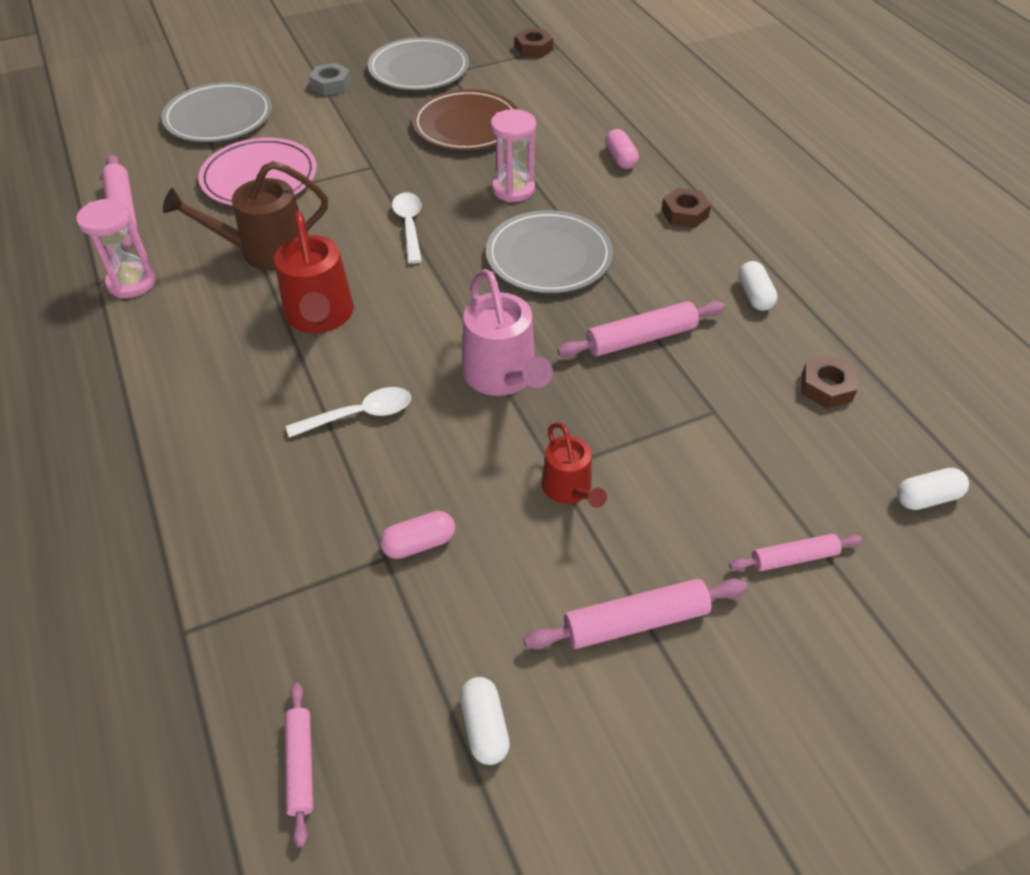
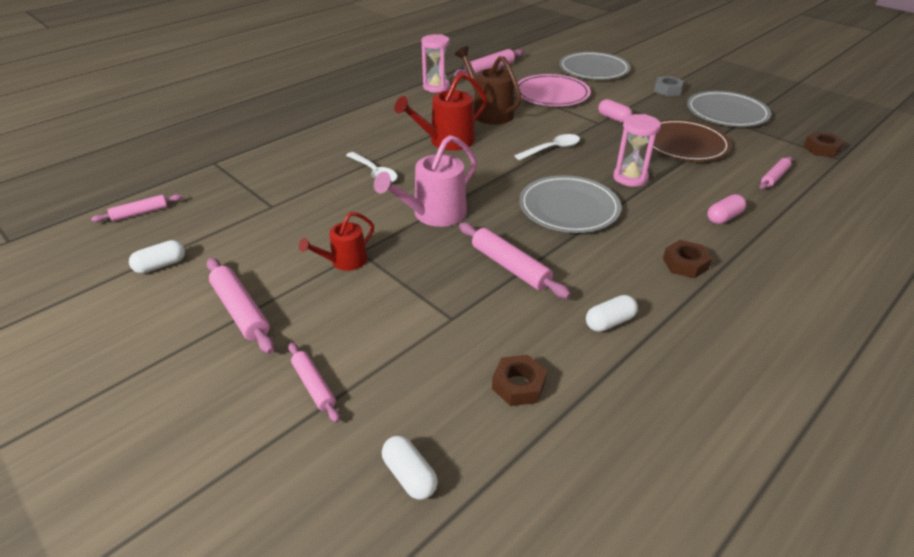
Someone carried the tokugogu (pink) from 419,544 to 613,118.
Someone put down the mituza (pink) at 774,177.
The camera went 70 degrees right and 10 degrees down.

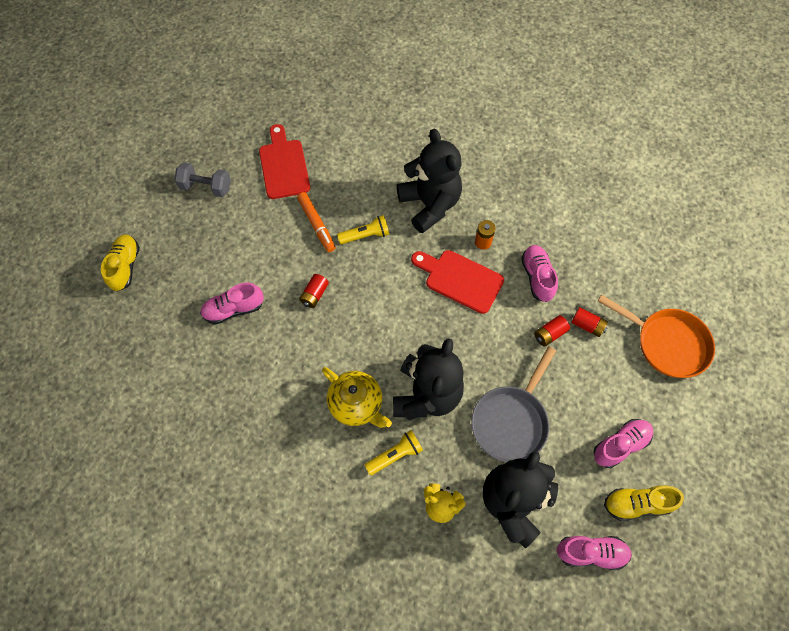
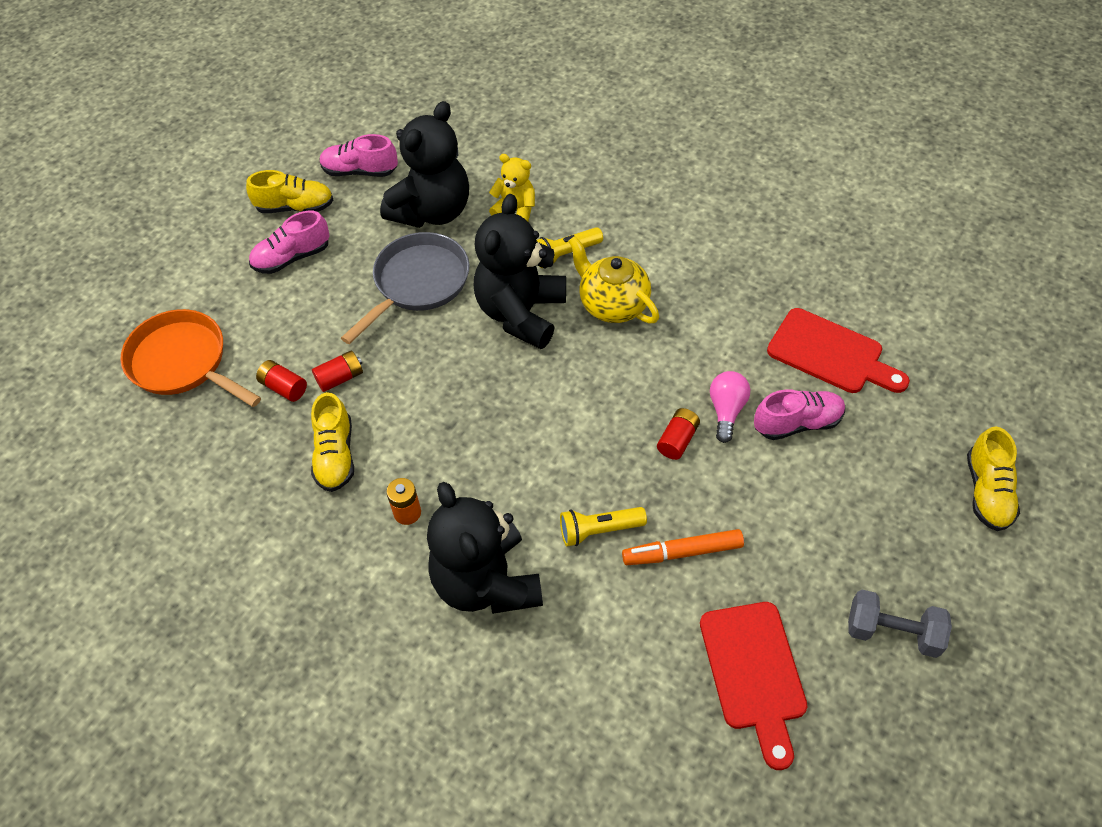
Someone rotated the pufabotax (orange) at 317,224 by 75 degrees counterclockwise.
Someone repainted the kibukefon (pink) at 537,277, which became the kibukefon (yellow) at 335,455.
Someone carried the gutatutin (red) from 460,279 to 831,354.
Someone put down the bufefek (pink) at 726,410.
The camera went 175 degrees left and 10 degrees down.

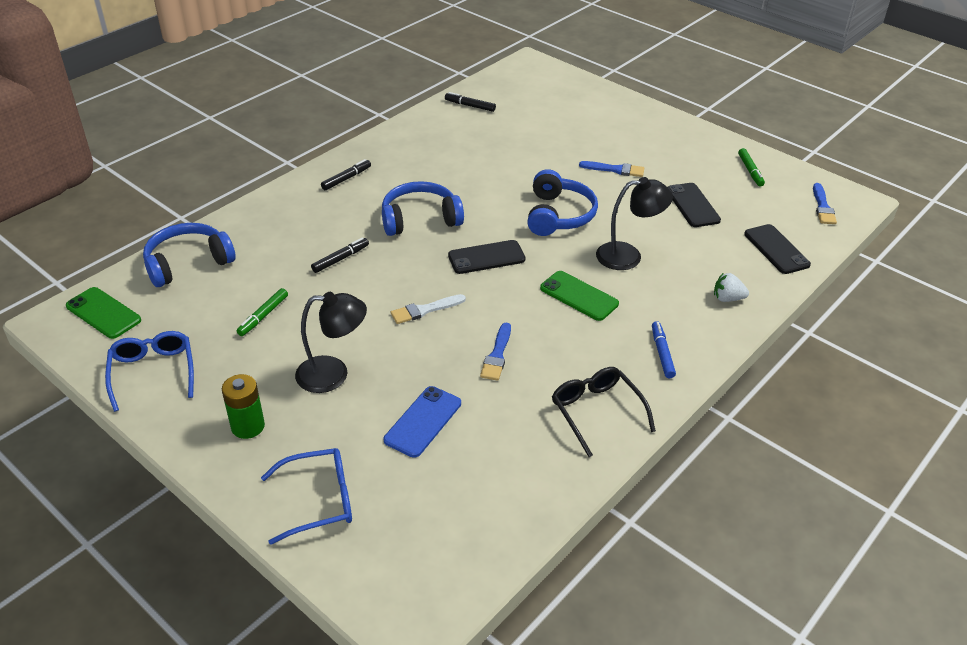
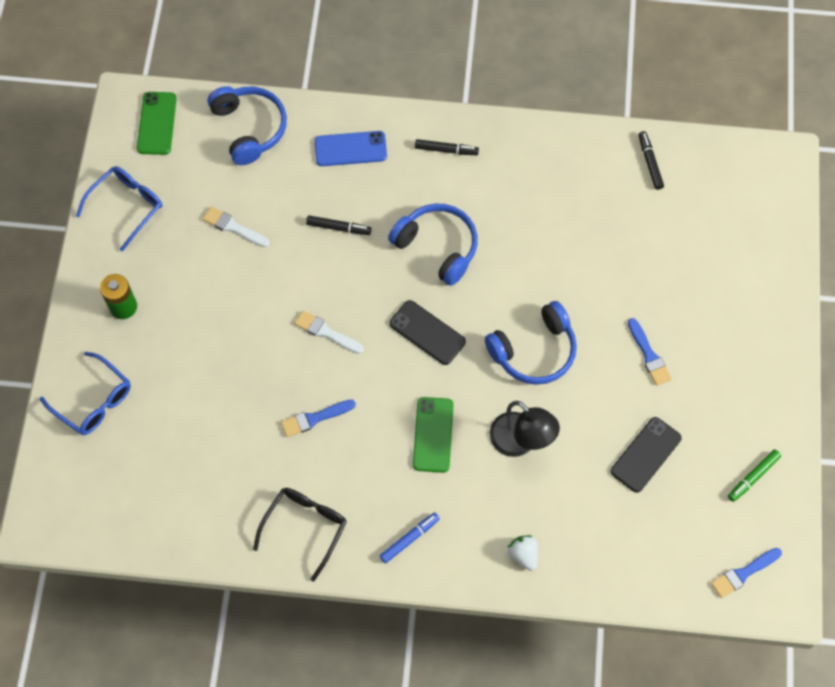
Someone rotated the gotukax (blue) at 188,263 by 45 degrees clockwise.
Someone took away the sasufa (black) at 776,249.
Someone swapped the pufabotax (green) at 263,316 for the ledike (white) at 233,227.
Someone took away the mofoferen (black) at 333,374.
Someone carried the sasufa (blue) from 423,421 to 350,149.
The camera went 55 degrees right and 25 degrees up.

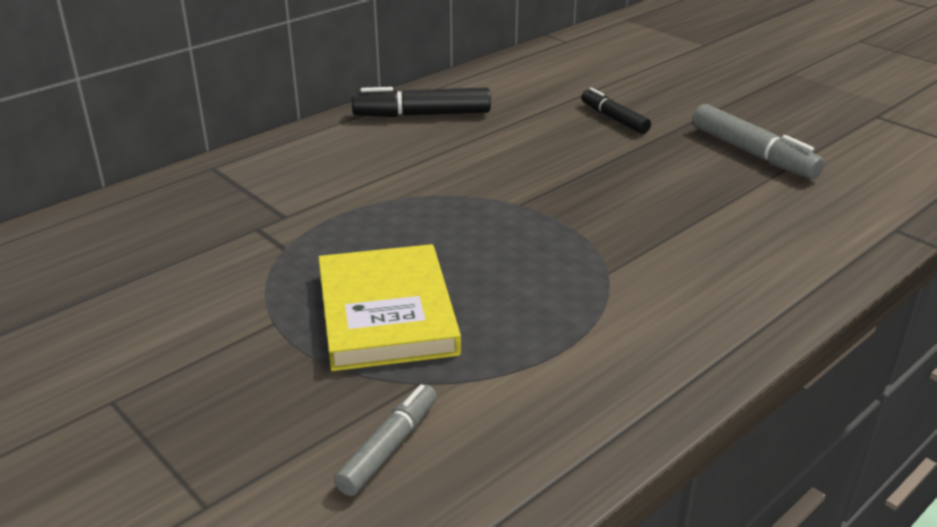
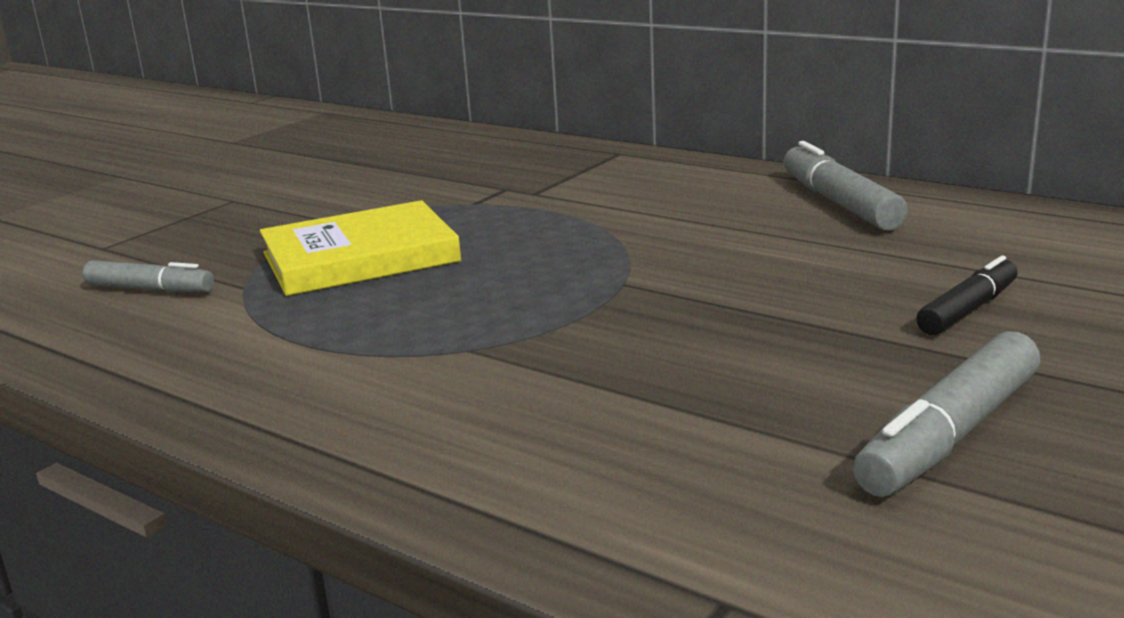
Someone repainted the pufabotax (black) at 422,114, which became the pufabotax (grey) at 839,203.
The camera went 80 degrees right and 10 degrees down.

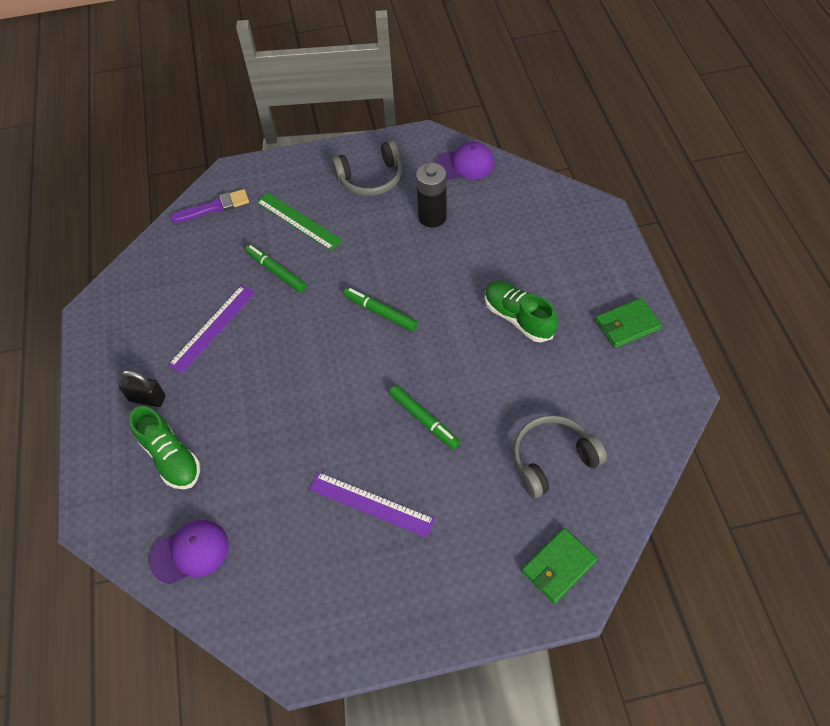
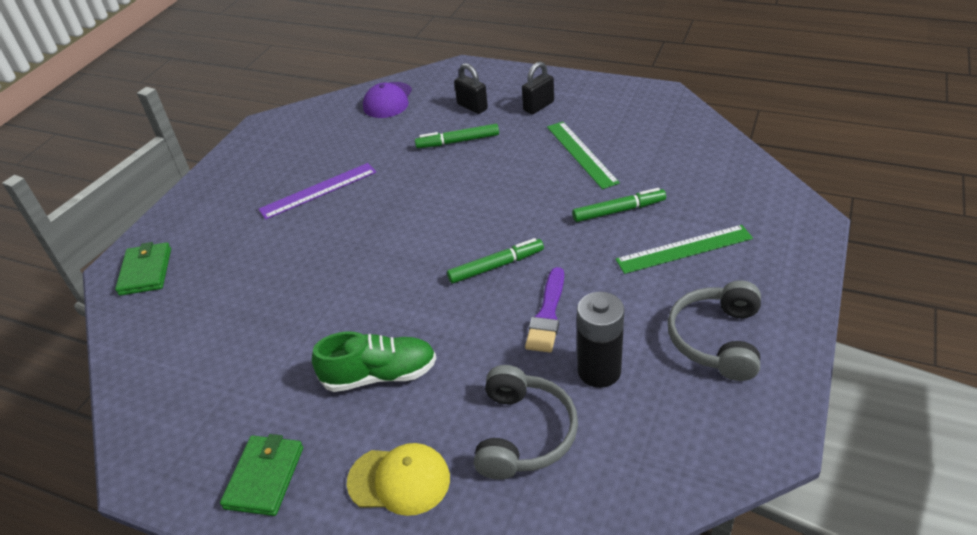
Someone took away the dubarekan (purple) at 465,164.
Someone carried the ledike (purple) from 214,207 to 547,314.
Someone repainted the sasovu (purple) at 213,328, which became the sasovu (green) at 581,154.
Someone carried the pufabotax (green) from 424,420 to 458,141.
Someone swapped the kibukefon (green) at 170,457 for the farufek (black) at 472,107.
Someone carried the gotukax (grey) from 552,460 to 523,433.
Someone put down the dubarekan (yellow) at 399,480.
The camera went 125 degrees right and 15 degrees down.

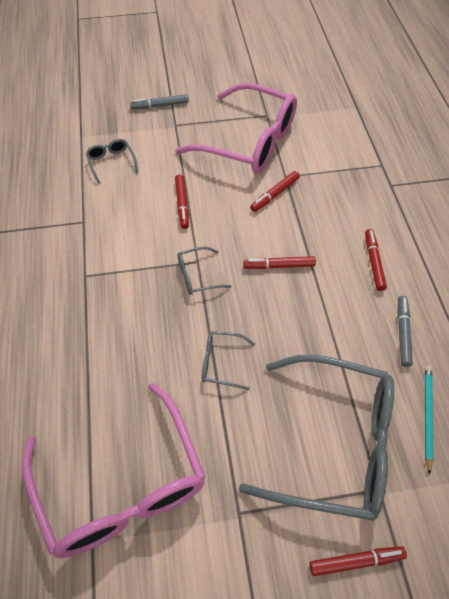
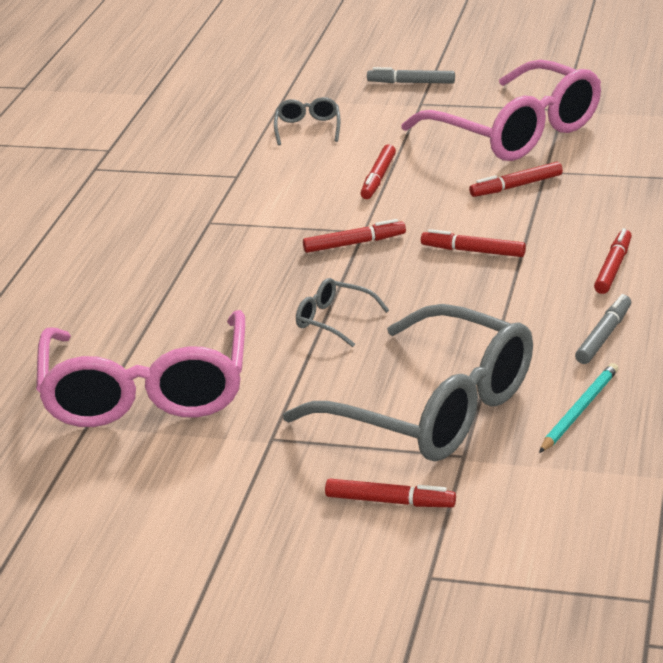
Someone swapped the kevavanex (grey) at 197,276 for the pufabotax (red) at 354,243.
The camera went 25 degrees right and 25 degrees down.

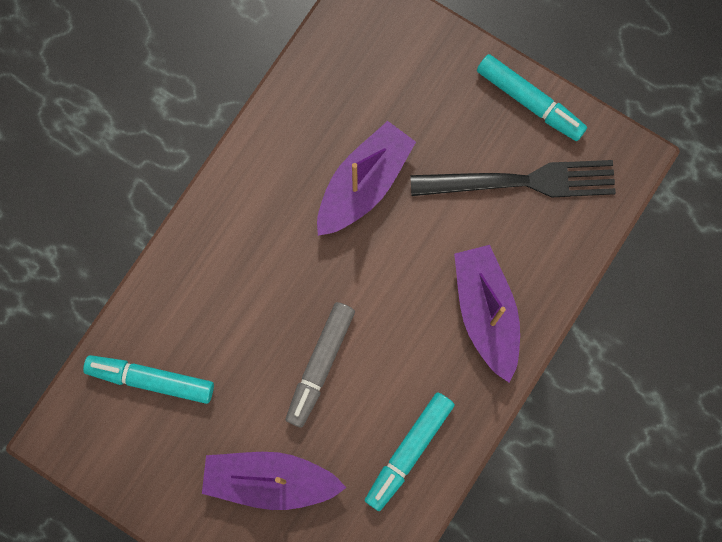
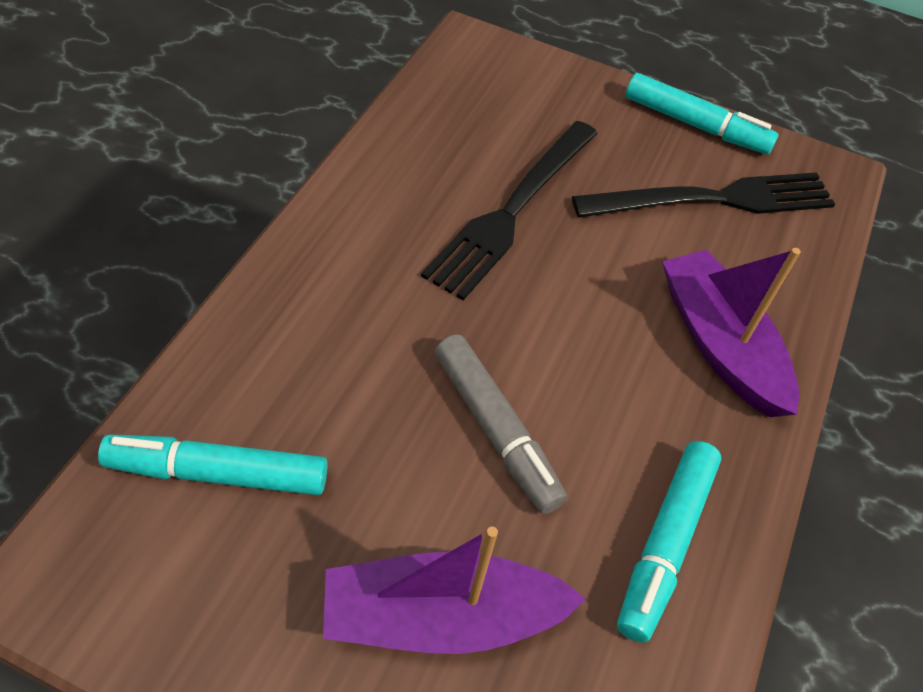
Someone swapped the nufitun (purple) at 364,184 for the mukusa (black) at 512,210.
Someone rotated the pufabotax (grey) at 320,365 by 45 degrees counterclockwise.
The camera went 15 degrees left and 25 degrees down.

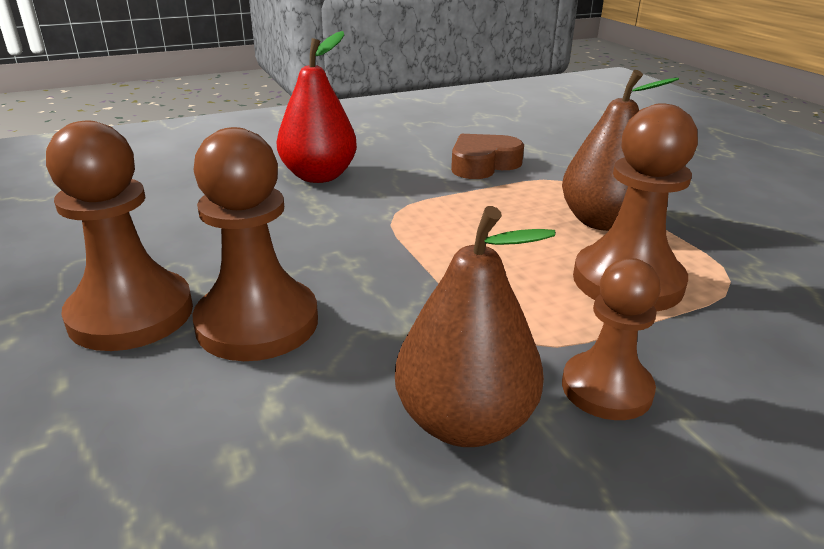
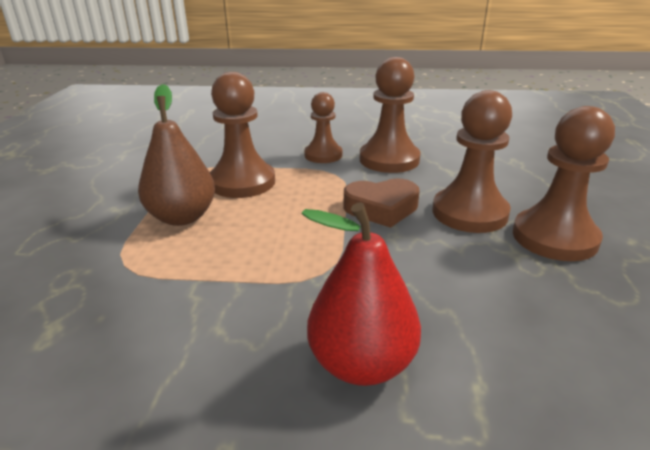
Someone carried the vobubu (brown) from 483,164 to 381,208.
Someone swapped the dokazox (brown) at 465,422 for the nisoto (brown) at 389,159.
The camera went 150 degrees left and 0 degrees up.

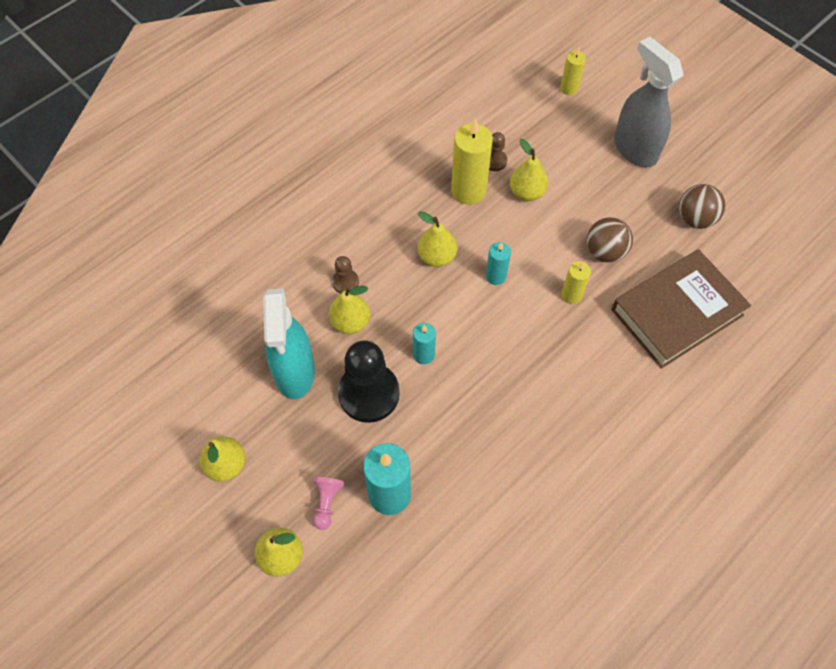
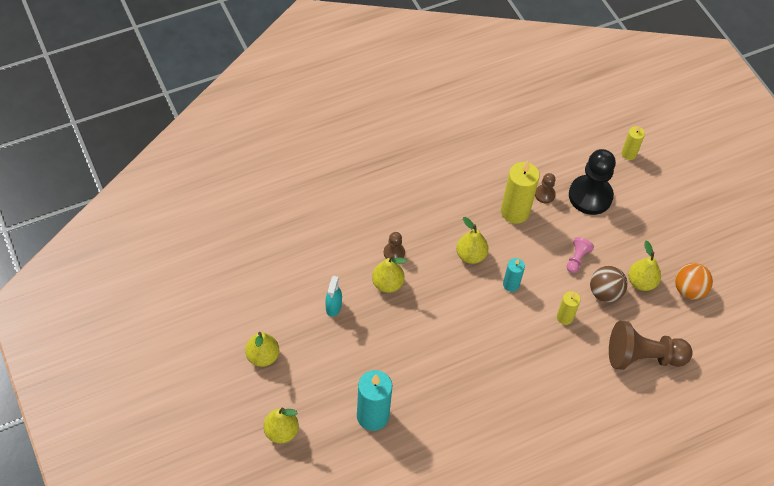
Someone took away the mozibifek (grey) at 634,149.
Someone carried the dokazox (yellow) from 527,192 to 641,282.
Someone repainted the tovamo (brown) at 695,219, which became the tovamo (orange) at 689,290.
Someone swapped the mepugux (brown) at 677,312 for the nisoto (brown) at 643,357.
Someone scaled the mozibifek (turquoise) at 295,372 by 0.48.
Someone took away the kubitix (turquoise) at 424,355.
Someone carried the nisoto (black) from 369,393 to 590,196.
Someone carried the nisoto (pink) from 327,502 to 577,259.
The camera went 15 degrees right and 5 degrees down.

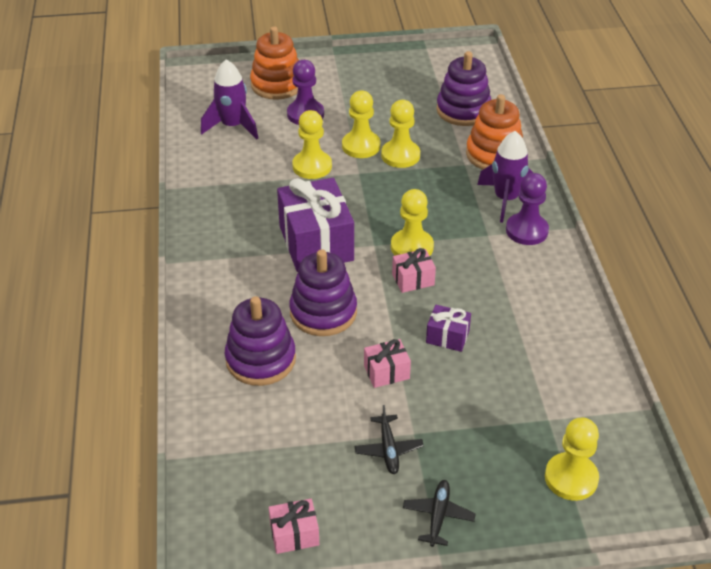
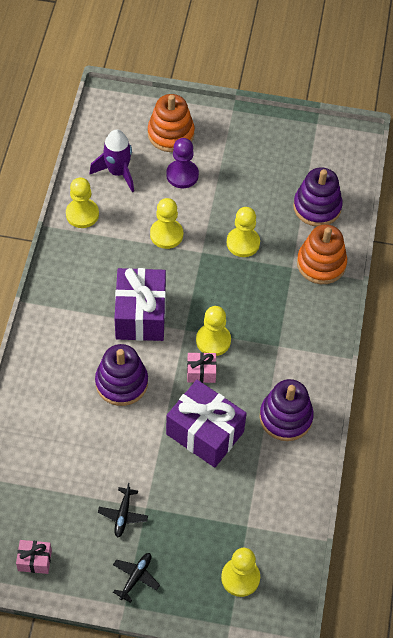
Someone carried the nisoto (yellow) from 361,146 to 82,214.
Someone took away the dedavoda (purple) at 506,199.
Someone took away the nisoto (purple) at 526,231.
Someone carried the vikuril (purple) from 260,359 to 285,417.
Someone scaled the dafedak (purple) at 447,337 by 2.12.
Someone took away the dafedak (pink) at 386,372.
The camera went 15 degrees right and 15 degrees up.

